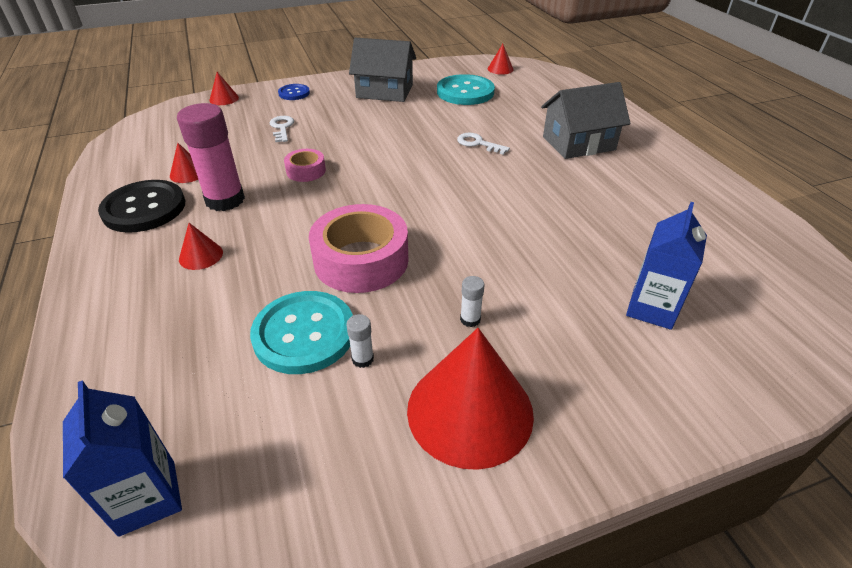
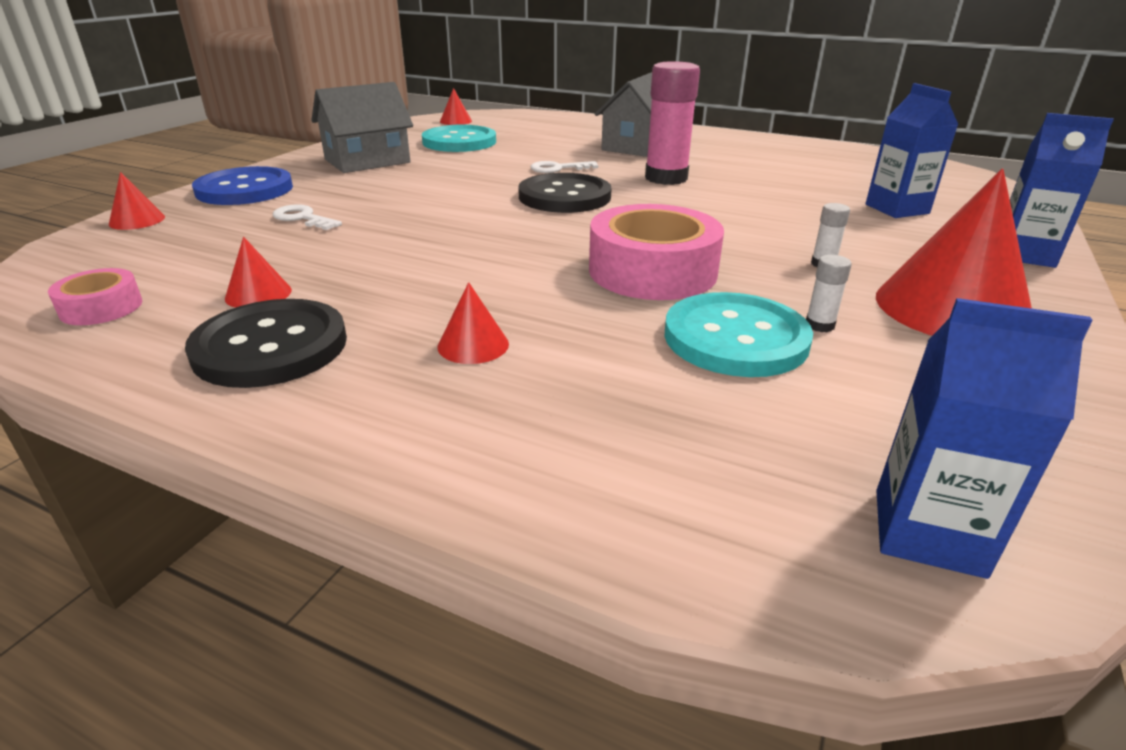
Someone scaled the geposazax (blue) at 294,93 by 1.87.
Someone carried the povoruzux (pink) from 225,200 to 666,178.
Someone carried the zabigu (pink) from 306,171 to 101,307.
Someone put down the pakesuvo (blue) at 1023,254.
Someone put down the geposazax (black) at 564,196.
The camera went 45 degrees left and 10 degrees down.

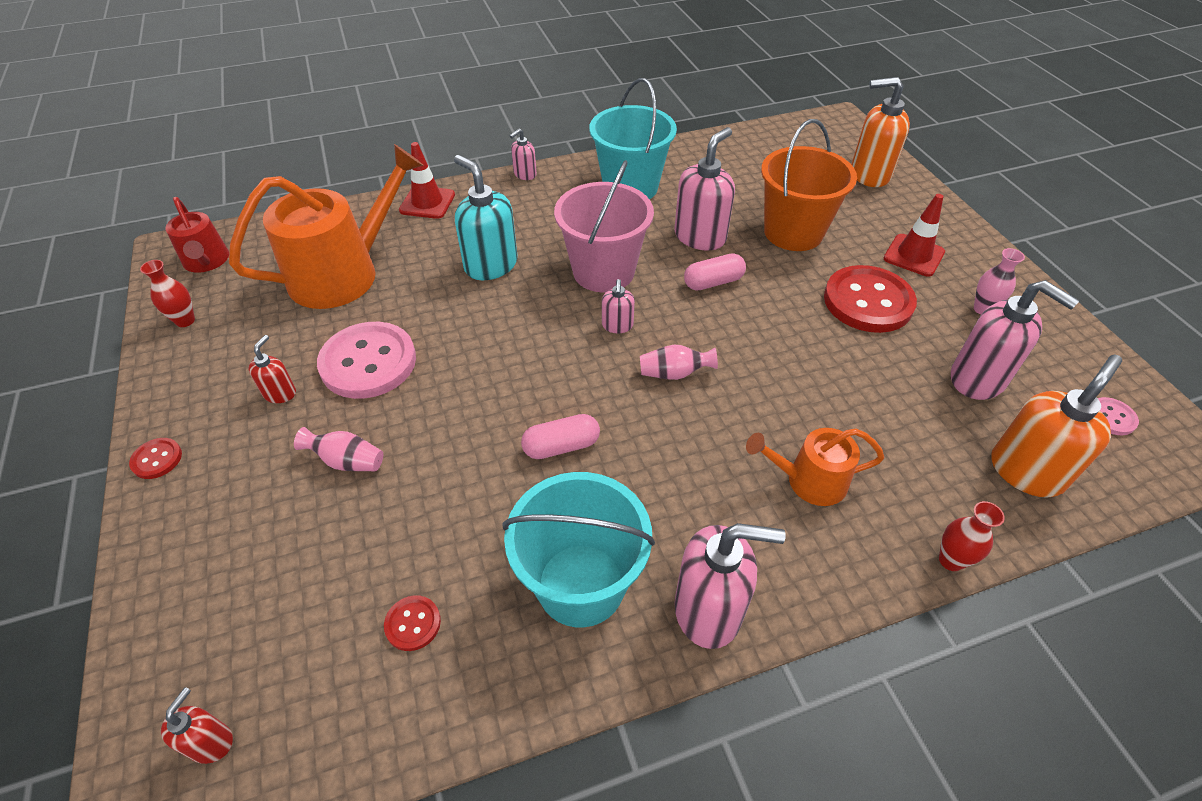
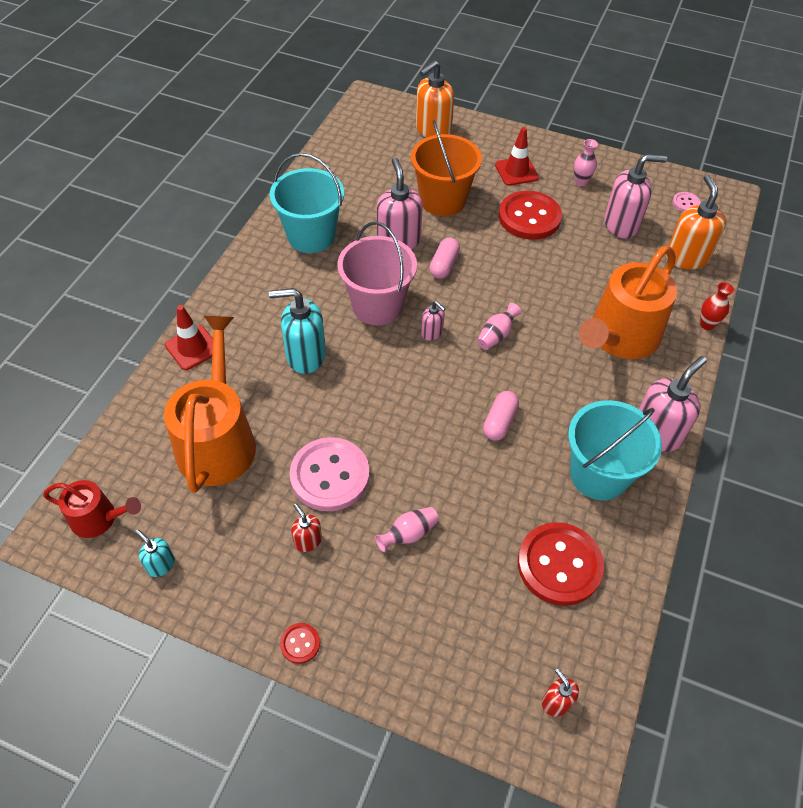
Someone took away the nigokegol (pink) at 525,174.
Someone swapped the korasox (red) at 185,321 for the nigokegol (turquoise) at 160,564.
Someone scaled the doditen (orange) at 809,481 by 1.88.
Someone scaled the geposazax (red) at 413,624 by 2.26.
The camera went 50 degrees left and 5 degrees up.

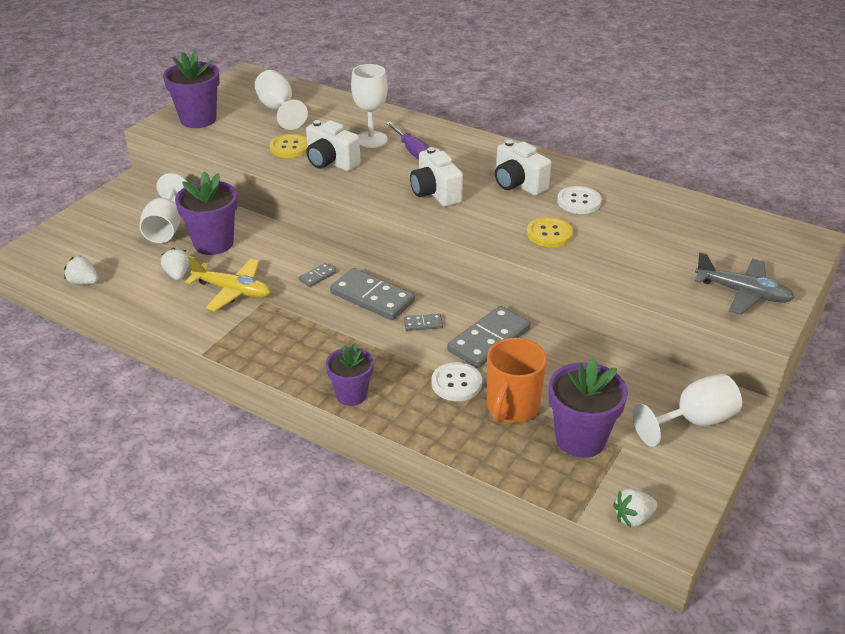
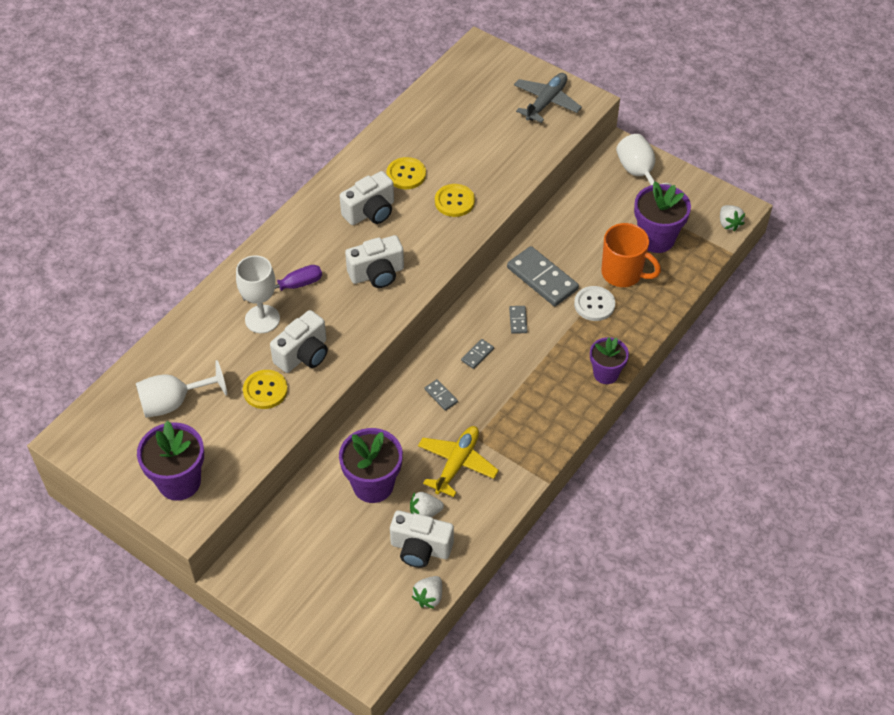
Someone took away the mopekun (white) at 166,228.
Someone repainted the geposazax (white) at 579,202, which became the geposazax (yellow) at 406,174.
Someone scaled the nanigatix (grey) at 372,297 by 0.46.
Someone put down the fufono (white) at 420,548.
The camera went 85 degrees left and 15 degrees up.

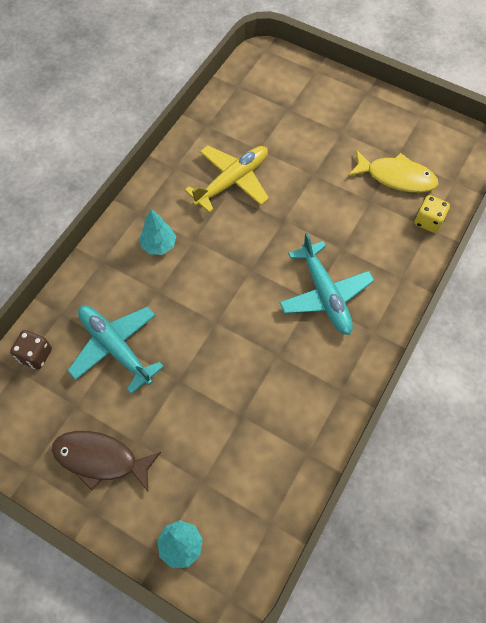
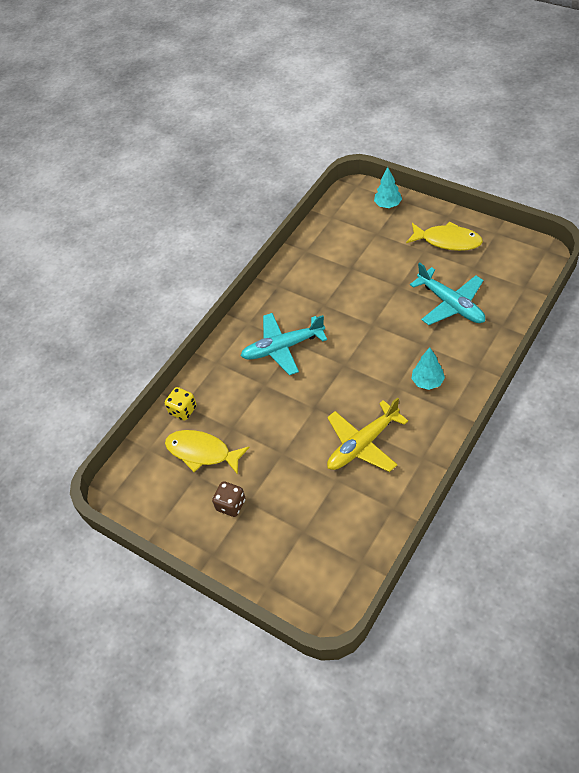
Someone rotated the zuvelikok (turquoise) at 325,294 by 90 degrees counterclockwise.
Someone carried the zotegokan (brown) from 35,355 to 231,505.
Someone repainted the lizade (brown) at 100,459, which became the lizade (yellow) at 447,241.
The camera went 170 degrees left and 10 degrees down.

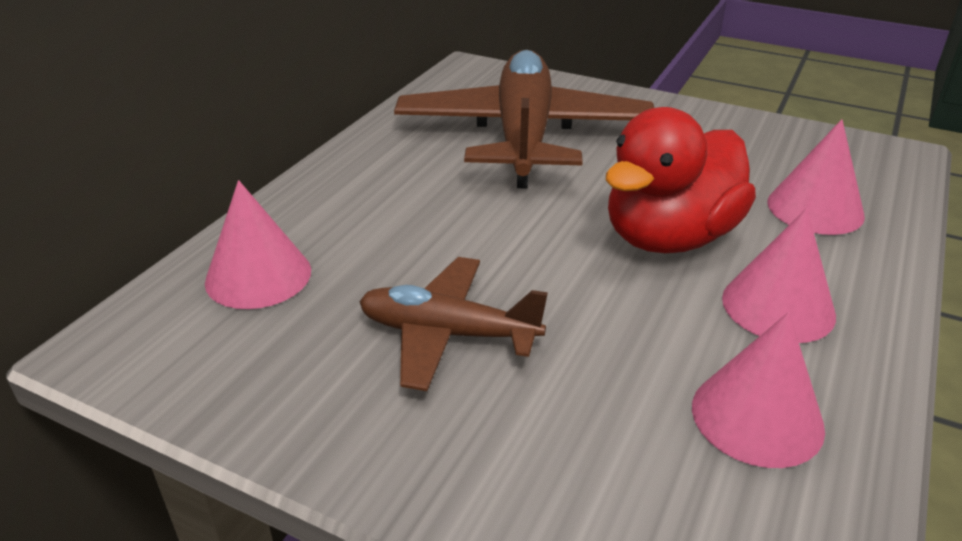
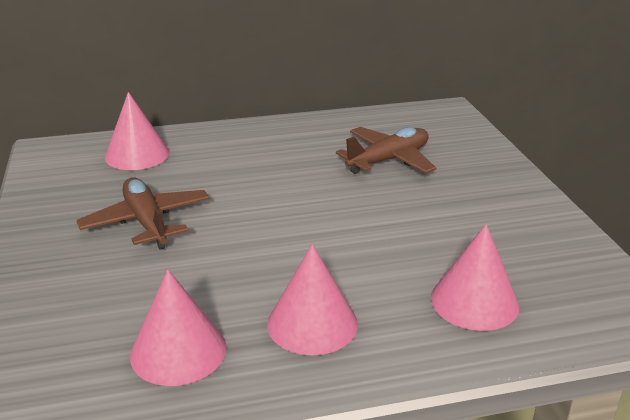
Someone scaled the zuvelikok (brown) at 523,136 by 0.55.
Someone took away the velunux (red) at 669,237.
The camera went 50 degrees right and 5 degrees down.

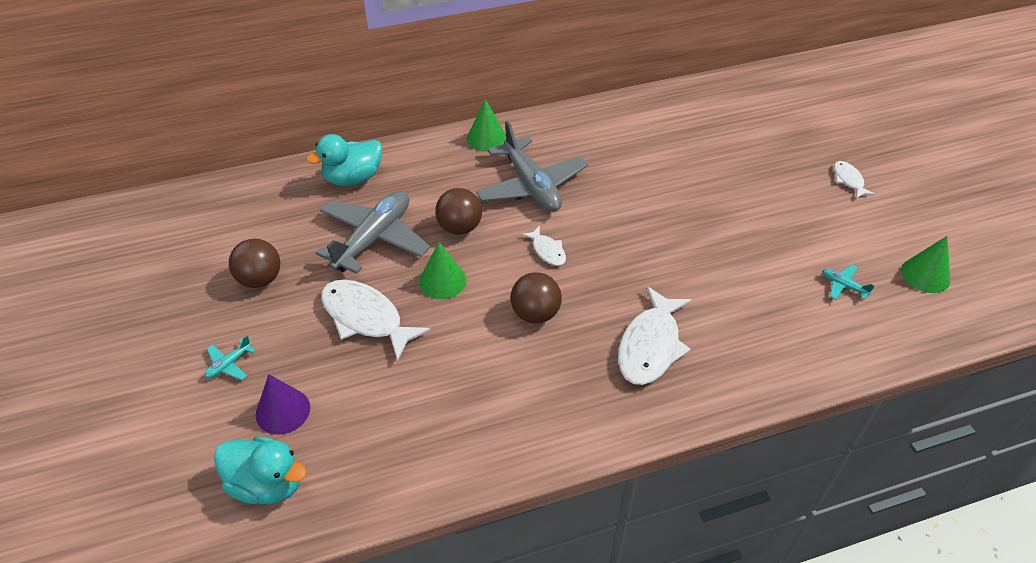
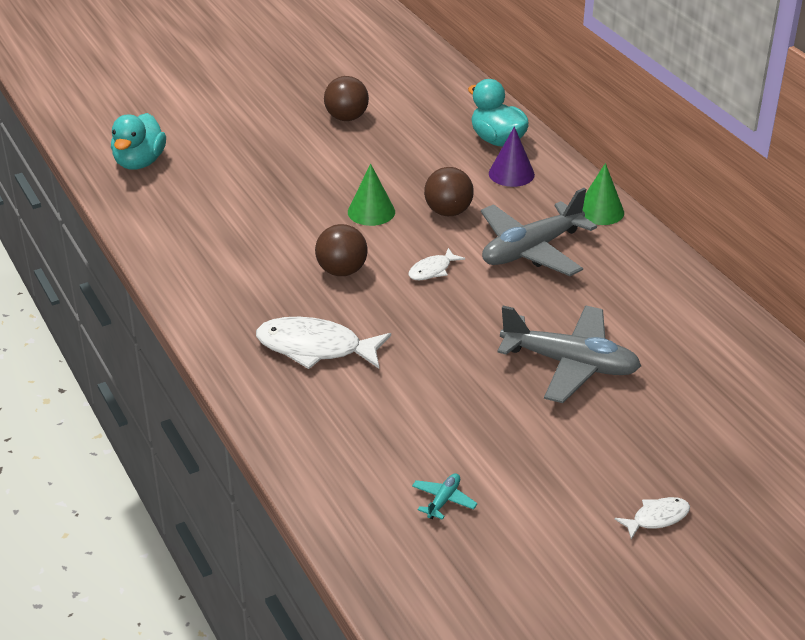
Someone carried the zuvelikok (grey) from 374,239 to 570,364.
Someone took away the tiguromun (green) at 925,275.
Someone took away the lizade (white) at 366,318.
Someone took away the zuvelikok (turquoise) at 229,364.
Someone carried the tiguromun (purple) from 283,411 to 511,174.
The camera went 80 degrees right and 10 degrees down.

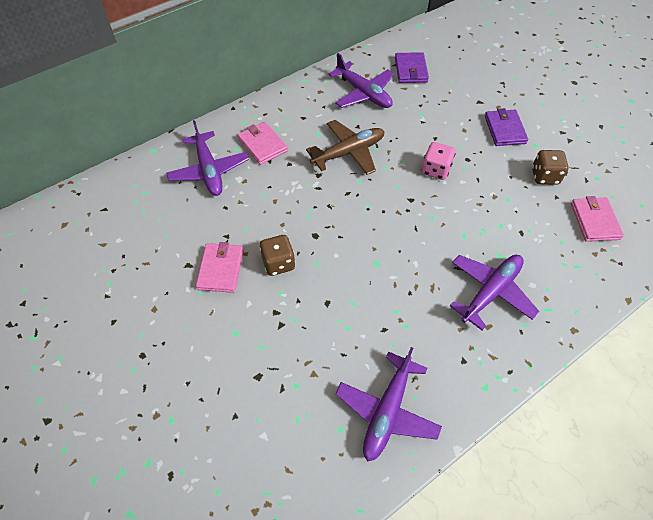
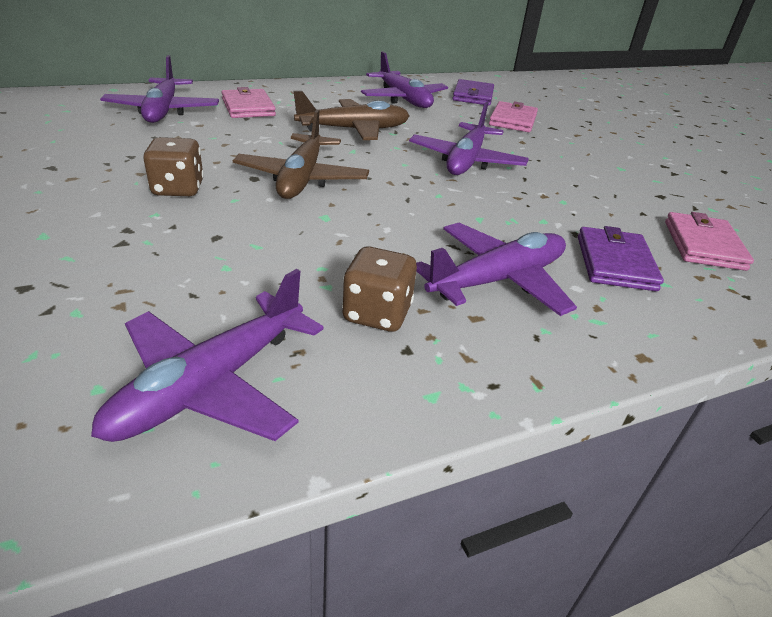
Someone carried the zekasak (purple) from 504,130 to 615,263.
Someone swapped the zotegokan (pink) at 435,170 for the zuvelikok (purple) at 466,161.
Someone carried the zotegokan (brown) from 544,176 to 377,313.
Someone carried the zekasak (pink) from 221,269 to 513,120.
Someone put down the zuvelikok (brown) at 302,179.
The camera went 10 degrees right and 20 degrees down.

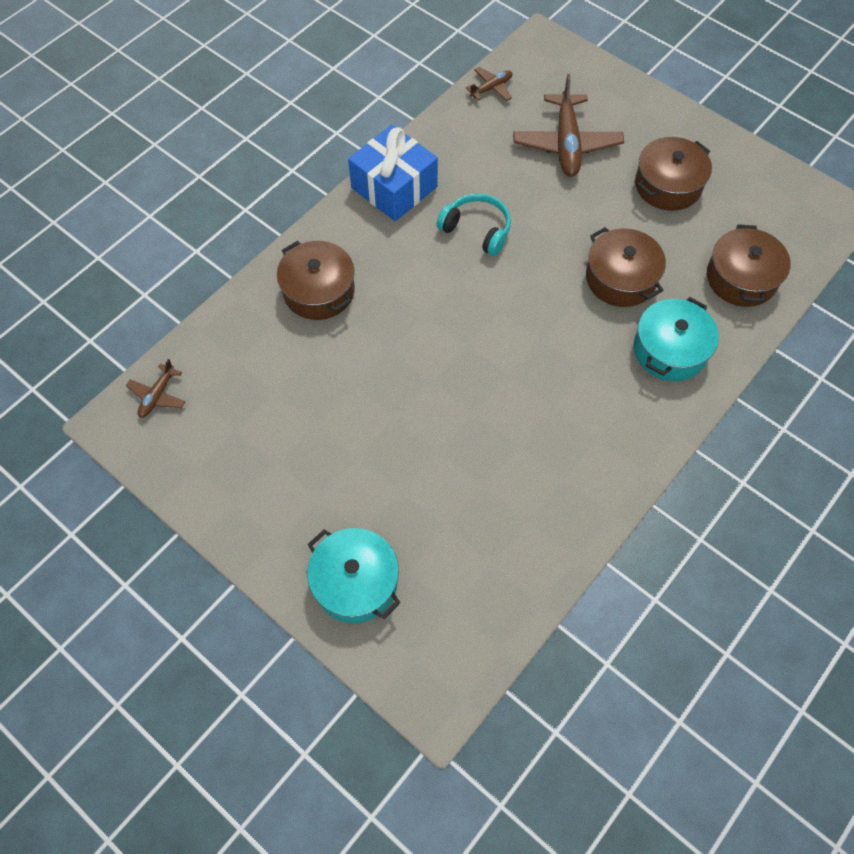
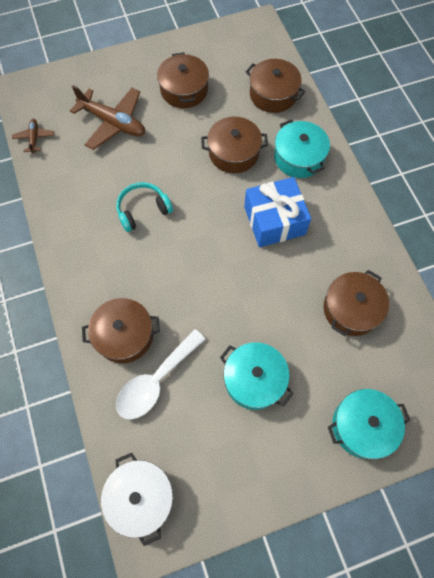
Someone carried the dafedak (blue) from 394,187 to 274,220.
Someone swapped the zuvelikok (brown) at 157,396 for the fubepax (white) at 140,497.
Someone put down the fubepax (brown) at 351,309.
Someone put down the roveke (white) at 156,381.
Someone put down the fubepax (turquoise) at 254,379.
The camera went 60 degrees left and 5 degrees up.

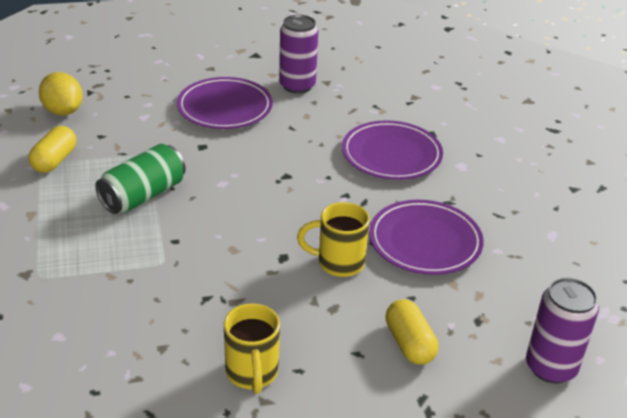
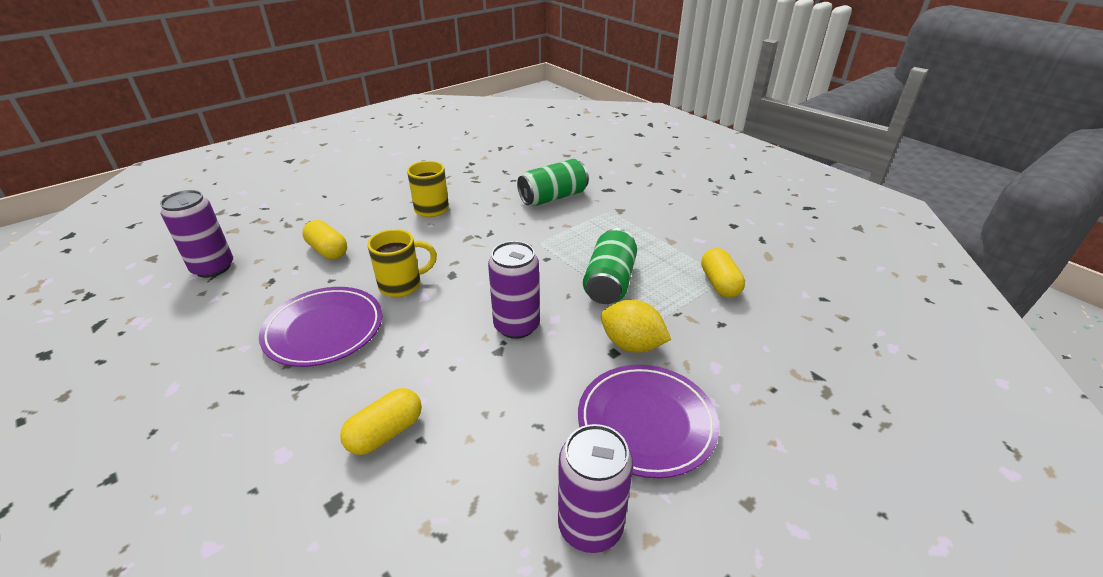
Someone carried the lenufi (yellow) from 63,111 to 632,344.
Someone swapped the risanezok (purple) at 391,155 for the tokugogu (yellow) at 385,433.
Someone put down the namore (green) at 553,197.
Someone put down the namore (purple) at 516,326.
The camera went 155 degrees right and 0 degrees up.

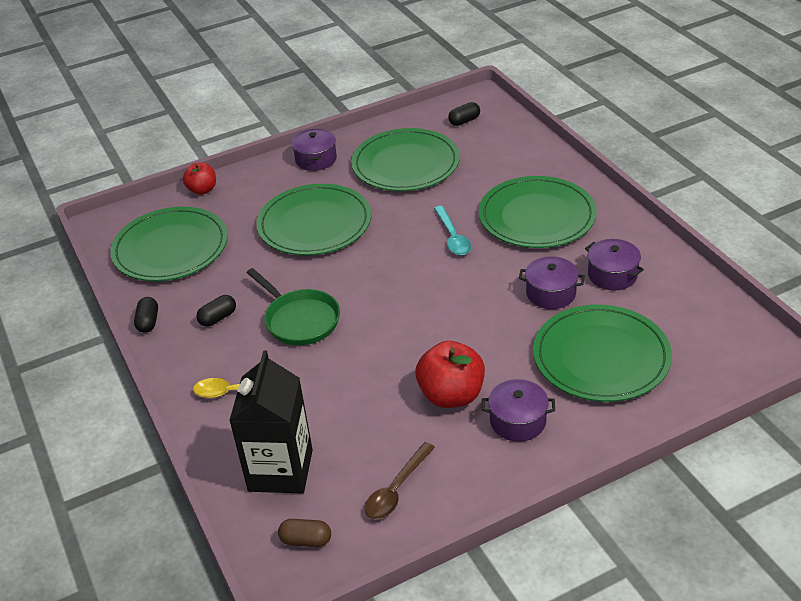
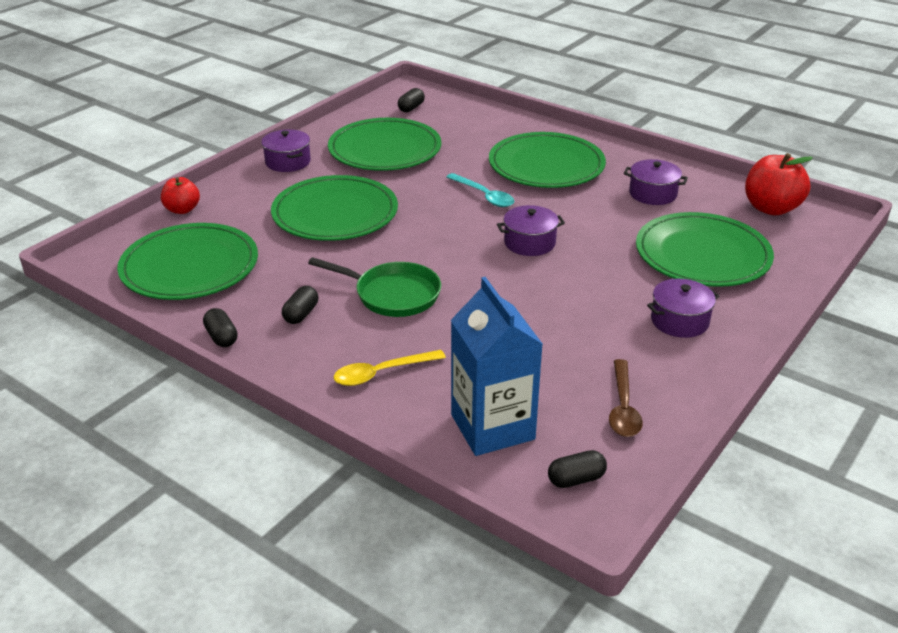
Someone carried the fubepax (purple) from 551,293 to 529,243.
Someone carried the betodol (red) from 451,395 to 771,208.
Someone repainted the pakesuvo (black) at 280,470, which became the pakesuvo (blue) at 492,427.
Someone repainted the tokugogu (brown) at 306,540, which became the tokugogu (black) at 576,479.
The camera went 30 degrees left and 5 degrees down.

